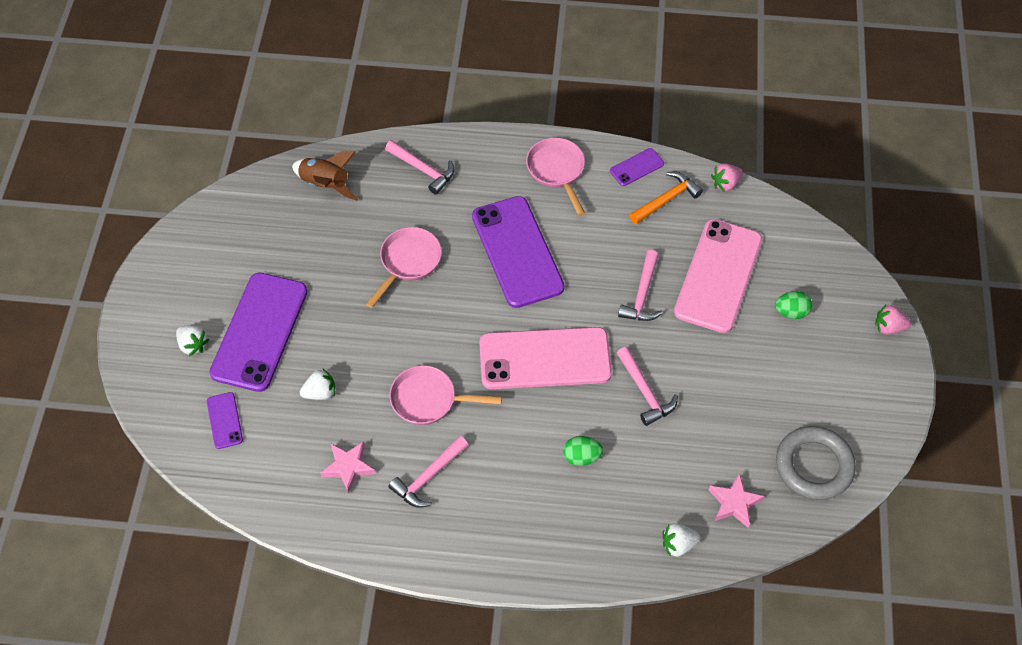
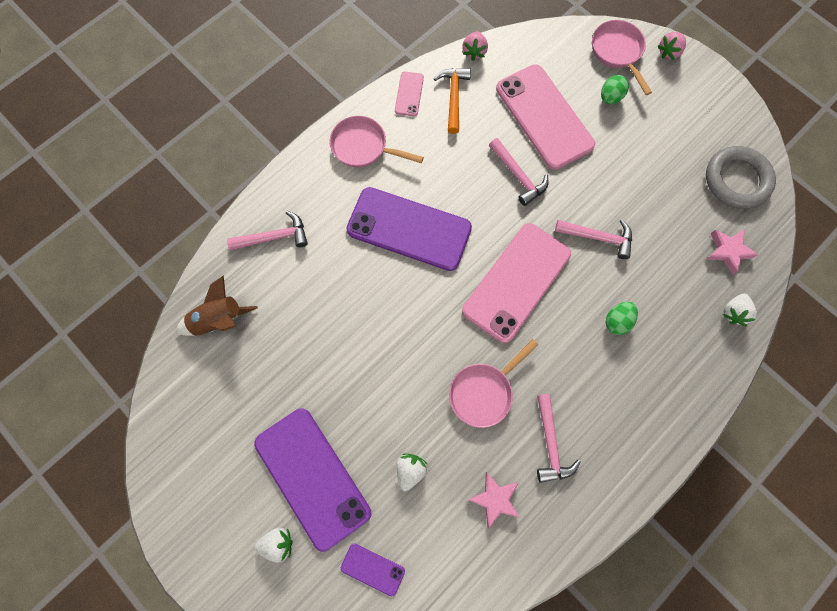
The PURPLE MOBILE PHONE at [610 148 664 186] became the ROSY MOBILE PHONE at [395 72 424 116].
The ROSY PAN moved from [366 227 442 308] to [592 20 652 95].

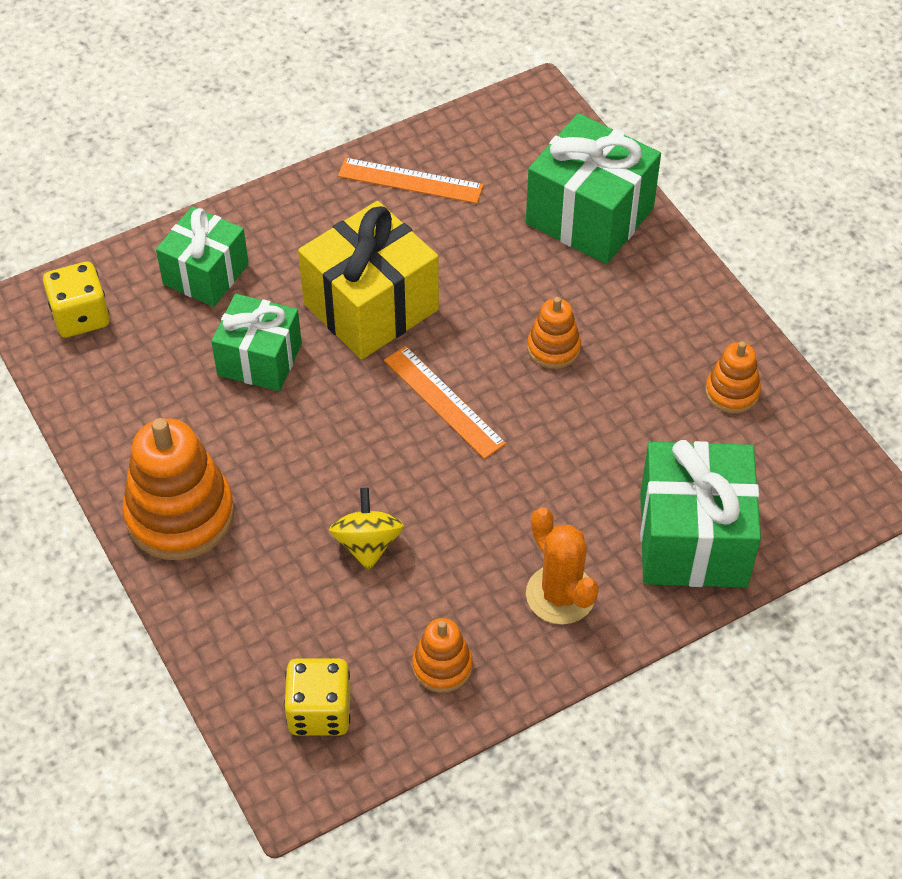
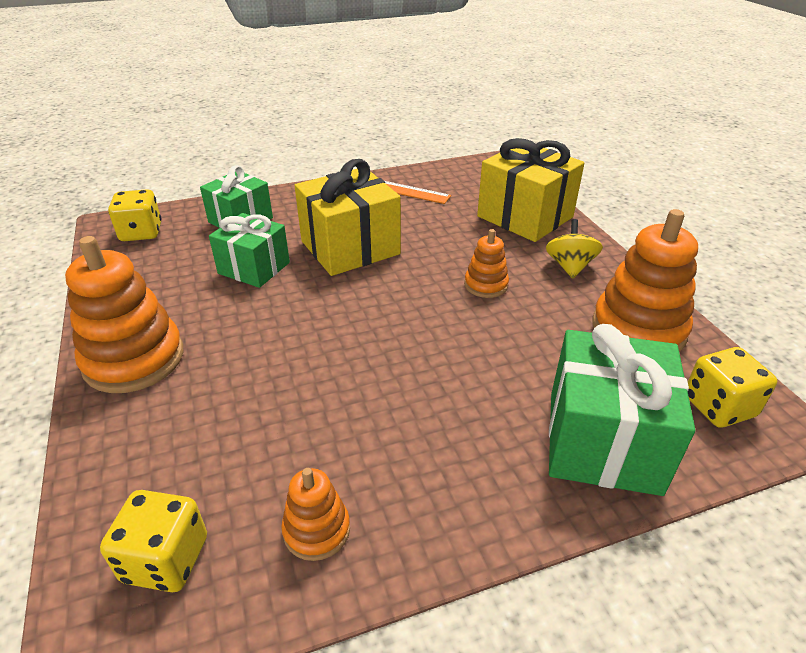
The EMERALD WRAPPED GIFT at [526 113 661 264] became the YELLOW WRAPPED GIFT at [477 138 584 242].
The YELLOW TOY TOP moved from [329 488 404 571] to [546 219 603 279].
The ORANGE-COLOURED STACKING RINGS at [705 341 761 414] changed to 1.91 times the size.
The YELLOW GAME DIE at [688 347 777 428] appeared.
The ORANGE-COLOURED STRAIGHTEDGE at [384 346 506 459] disappeared.
The ORANGE-COLOURED CACTUS at [526 507 599 625] disappeared.

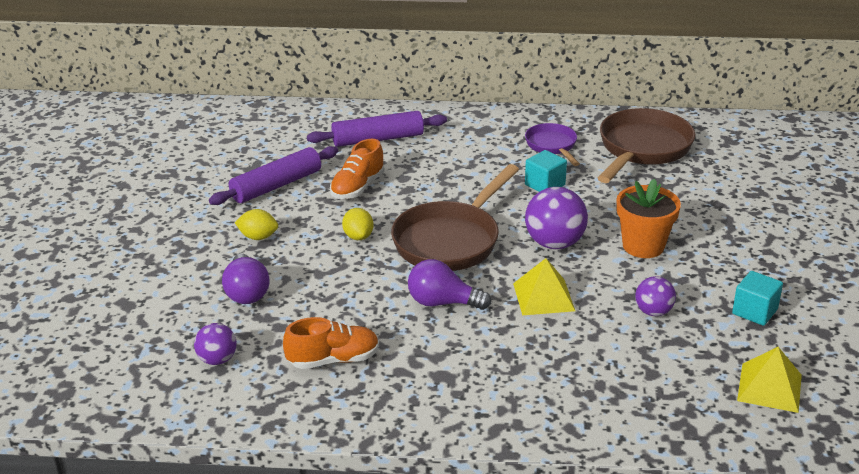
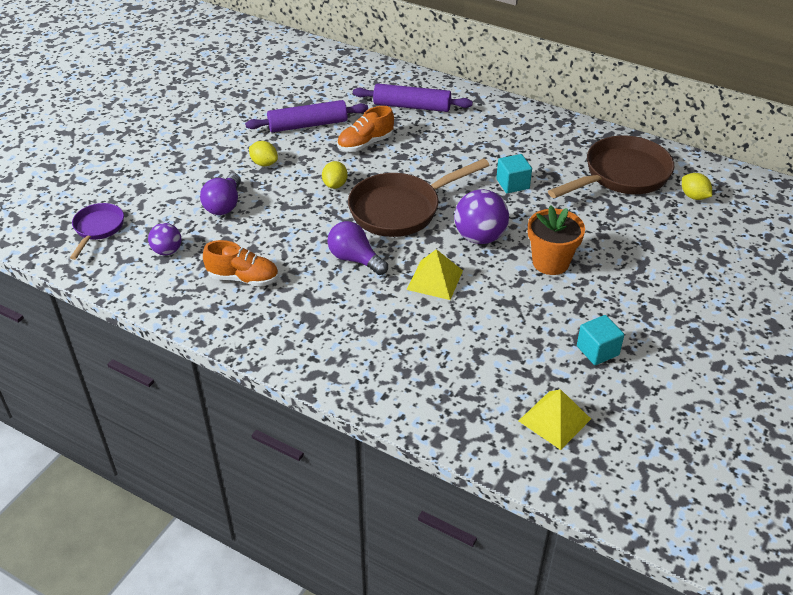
The PURPLE PAN moved from [525 123 580 166] to [70 203 124 260].
The YELLOW TOY LEMON at [682 173 712 200] appeared.
The PURPLE SPHERE at [635 276 676 316] disappeared.

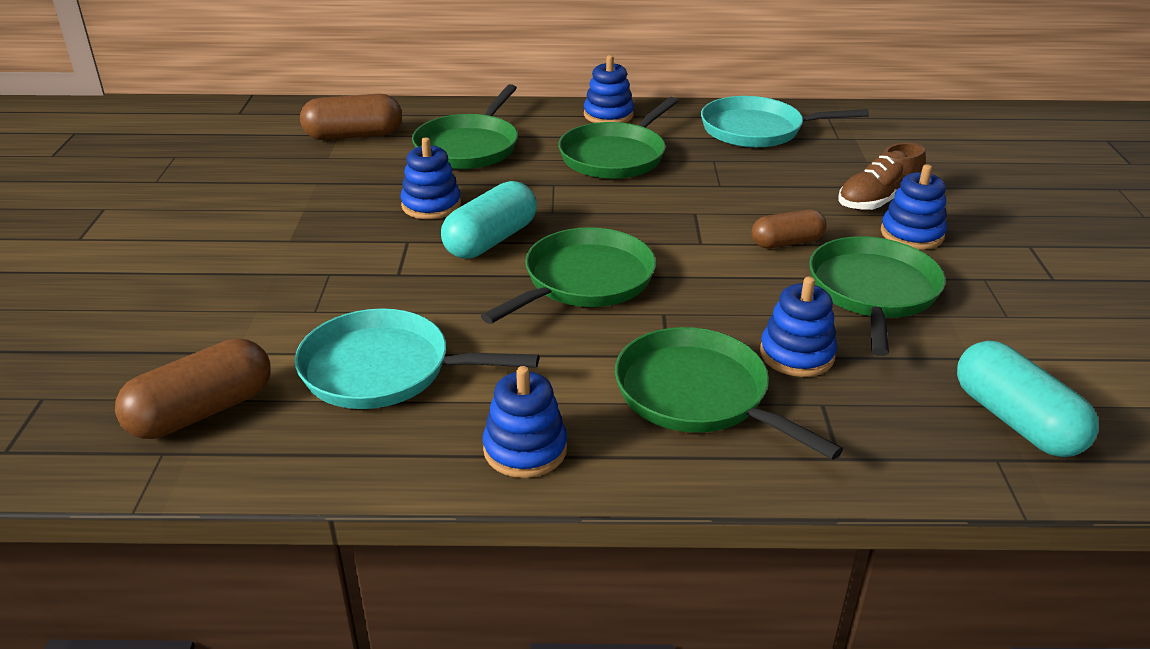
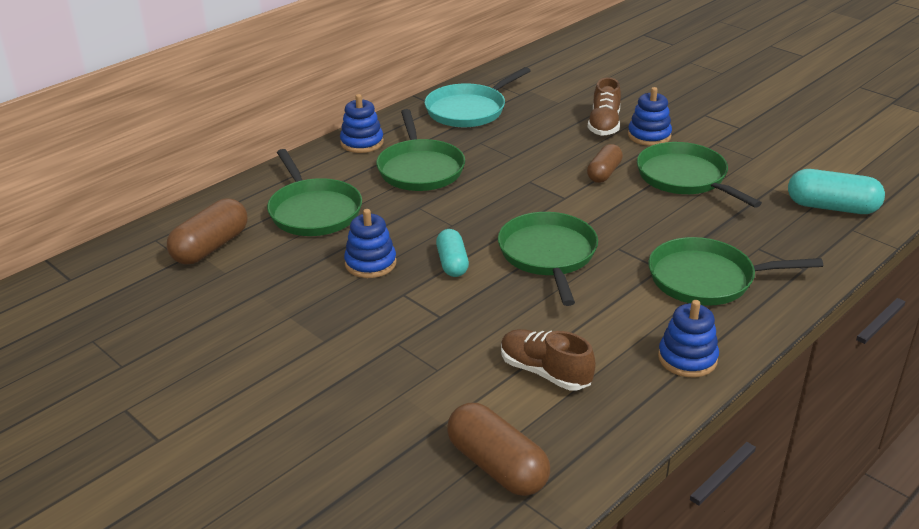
The TURQUOISE PILL SHAPE at [441 181 537 259] changed to 0.66 times the size.
The BROWN PILL SHAPE at [115 338 271 439] turned 45 degrees counterclockwise.
The TURQUOISE PAN at [295 308 539 409] was replaced by the BROWN SNEAKER at [501 329 596 390].
The COBALT STACKING RINGS at [760 277 837 377] disappeared.

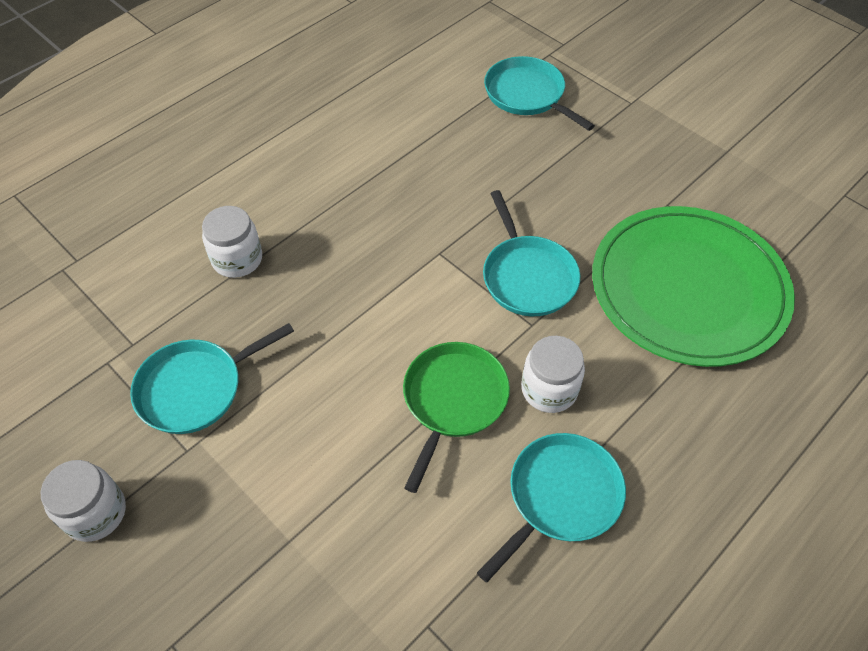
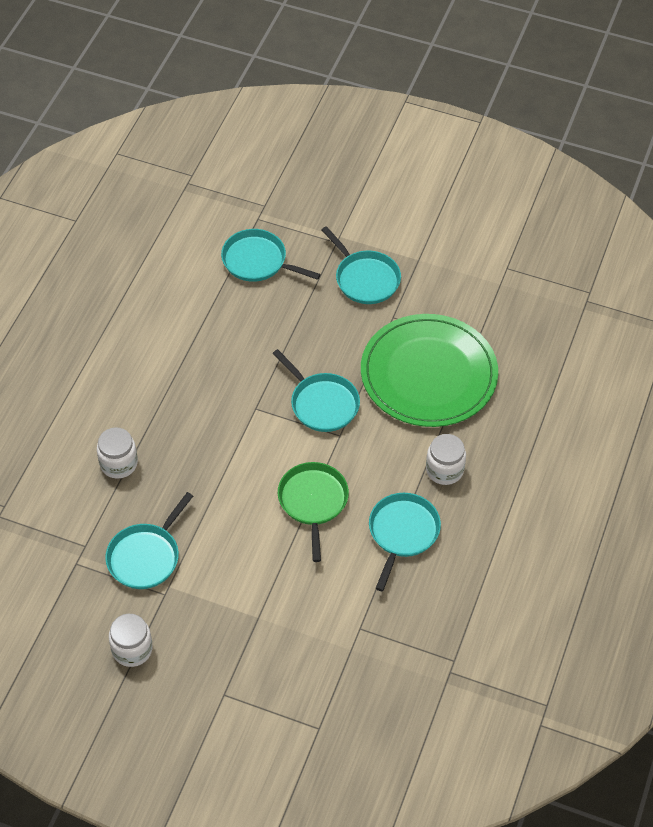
The TURQUOISE PAN at [321 226 401 304] appeared.
The SNOW-WHITE PRESERVE JAR moved from [521 336 585 413] to [426 434 466 485].

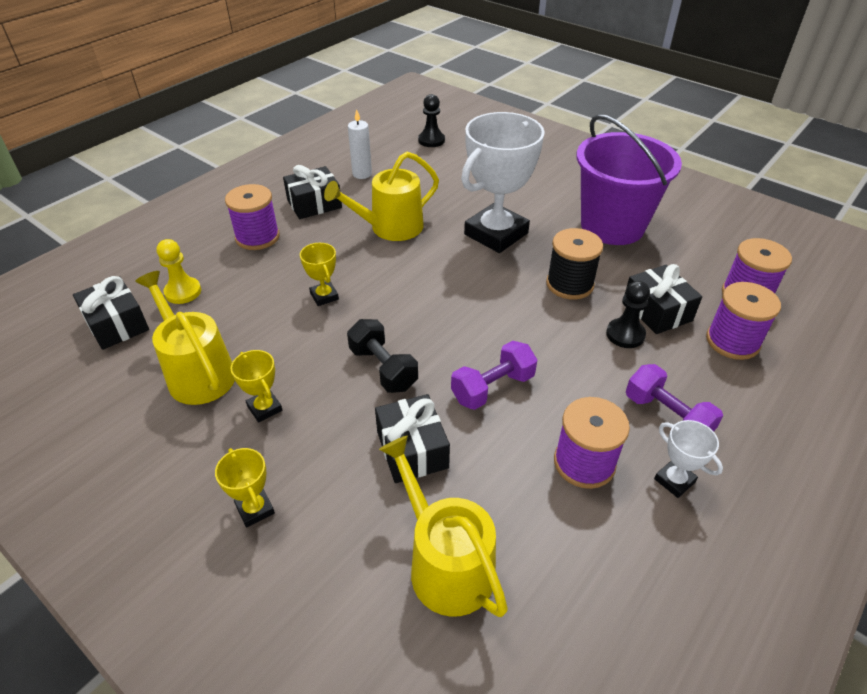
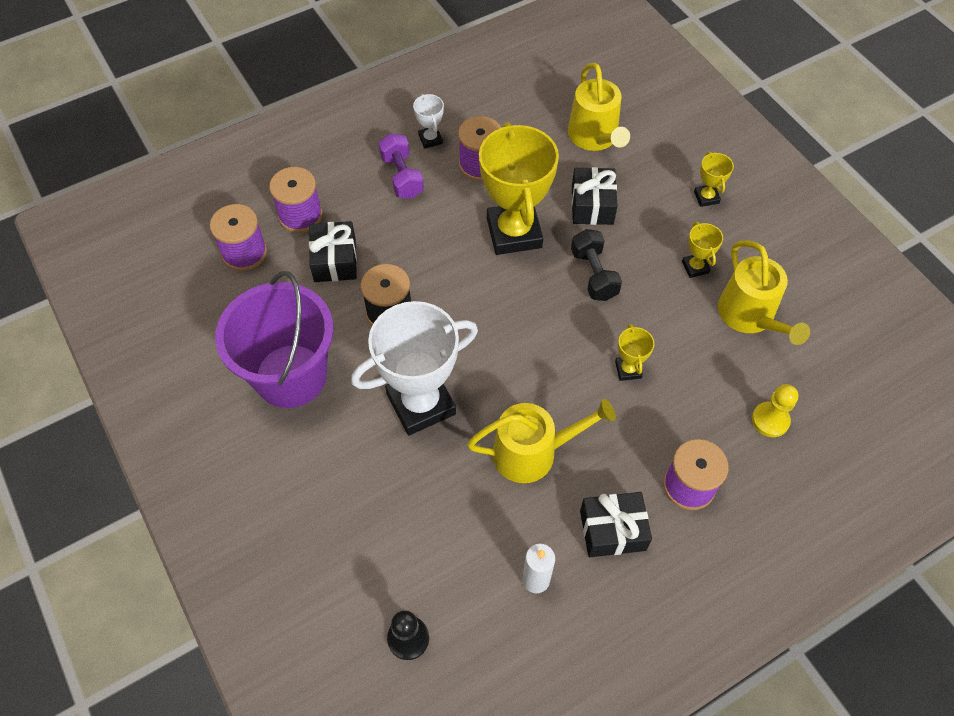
The PURPLE DUMBBELL at [451 341 537 410] was replaced by the YELLOW PRIZE CUP at [479 122 559 255].
The BLACK WRAPPED GIFT at [73 276 149 350] disappeared.
The BLACK CHESS PAWN at [606 281 650 348] disappeared.

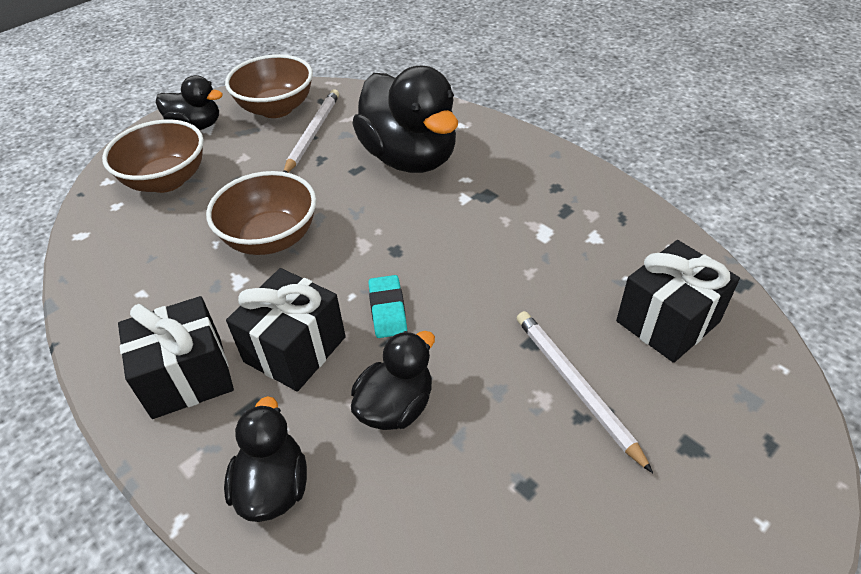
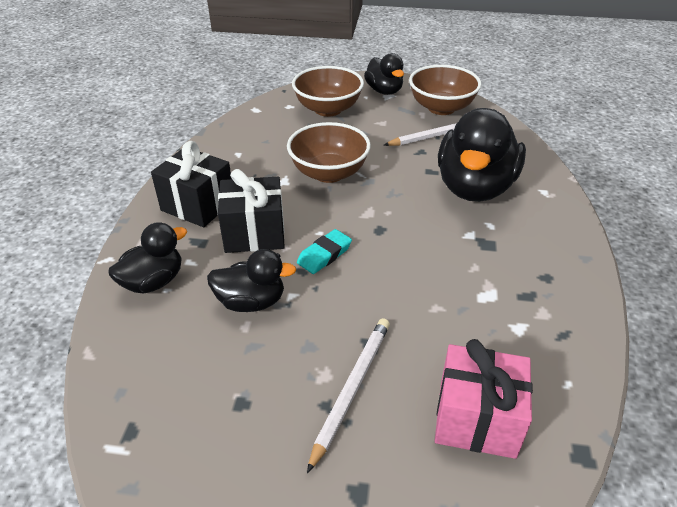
The BLACK WRAPPED GIFT at [616 240 740 363] became the ROSY WRAPPED GIFT at [435 339 533 459].

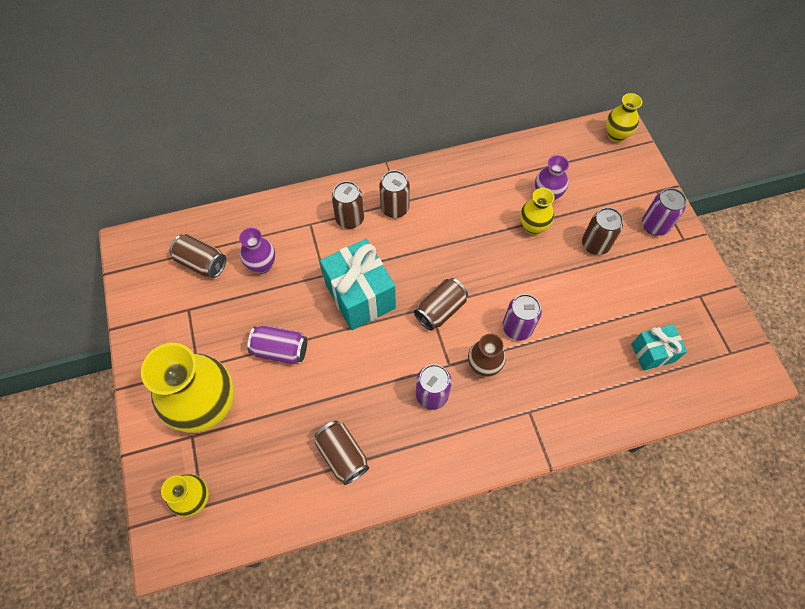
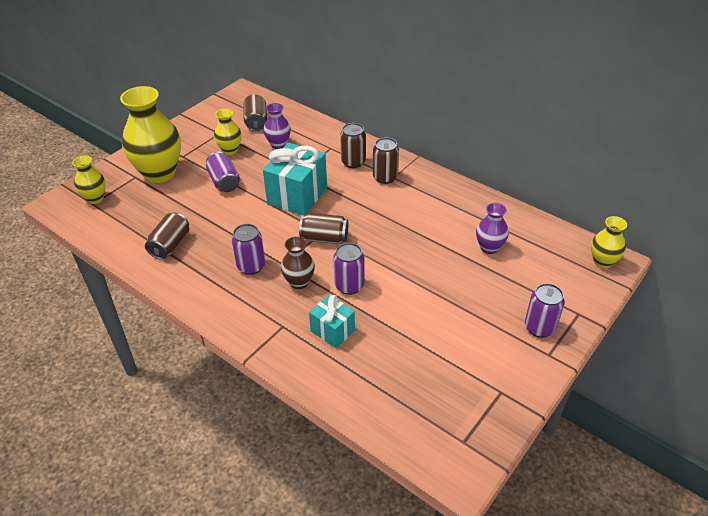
The YELLOW FLOWER VASE moved from [520 188 555 235] to [214 109 242 155].
The TURQUOISE WRAPPED GIFT moved from [631 324 687 371] to [309 295 355 348].
The BROWN TIN at [582 207 623 255] disappeared.

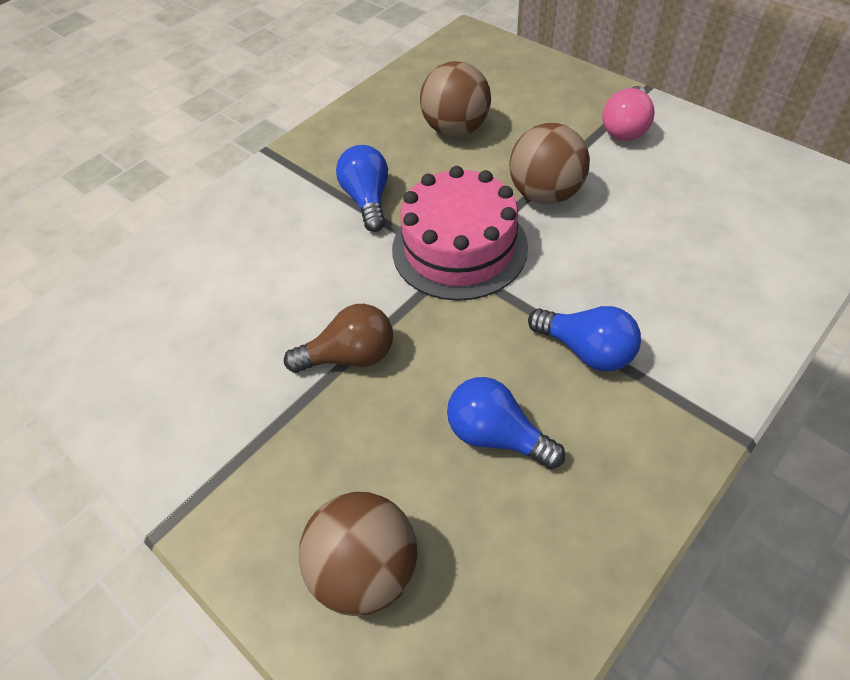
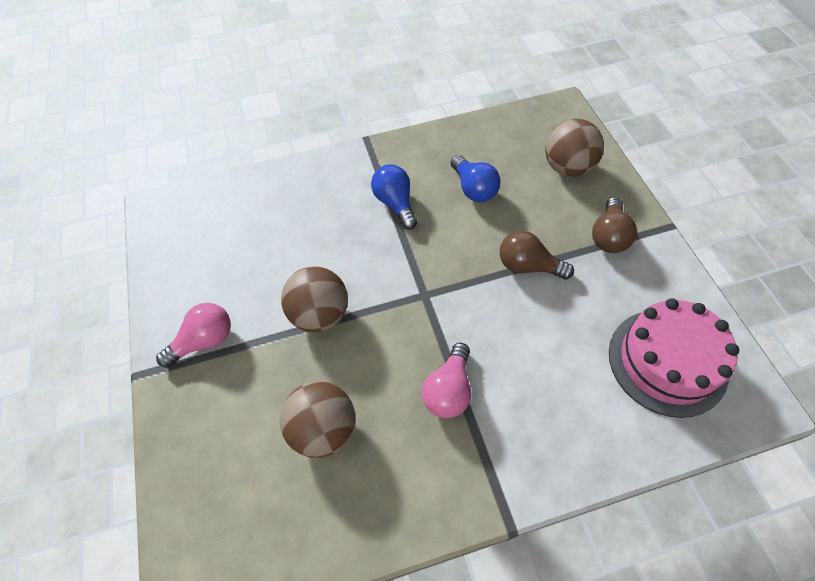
The COBALT LIGHTBULB at [336 145 388 232] became the ROSY LIGHTBULB at [422 342 471 418].
The BROWN LIGHTBULB at [592 197 637 253] appeared.
The ROSY GATEAU moved from [392 166 528 301] to [609 298 739 418].

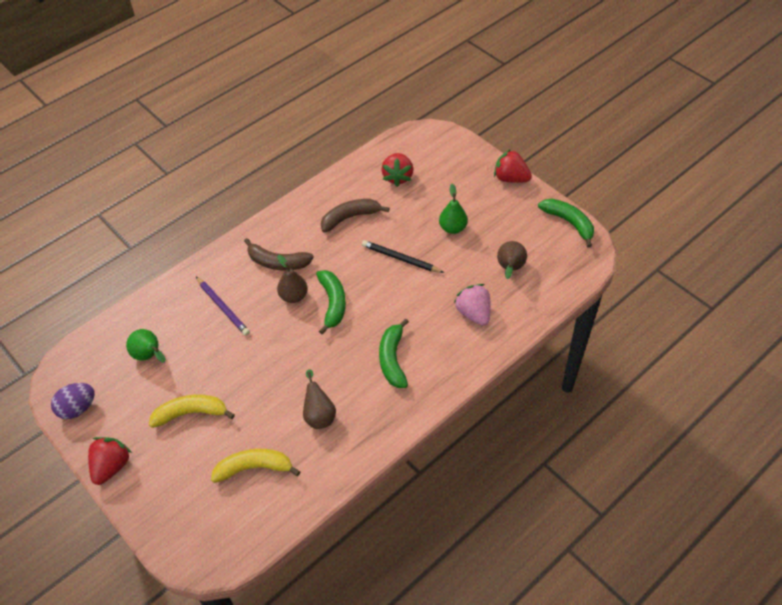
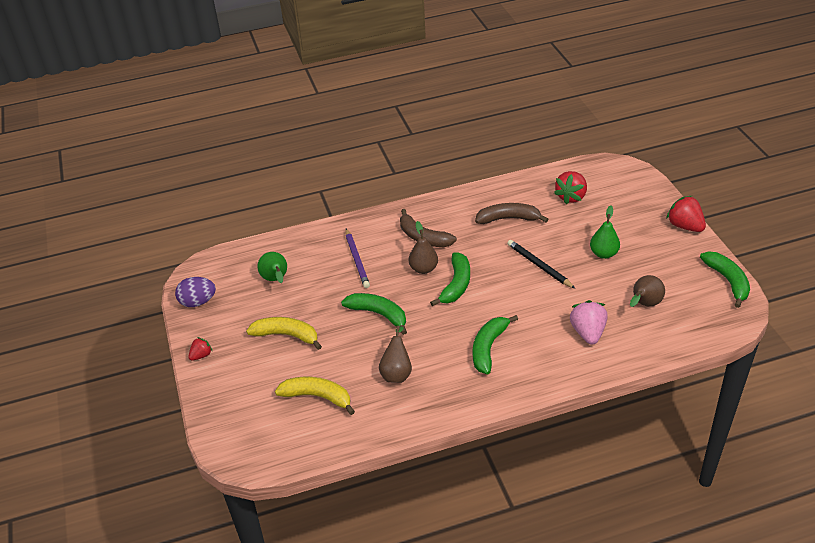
The SCARLET BERRY at [88 437 132 485] changed to 0.56 times the size.
The EMERALD BANANA at [341 293 407 335] appeared.

